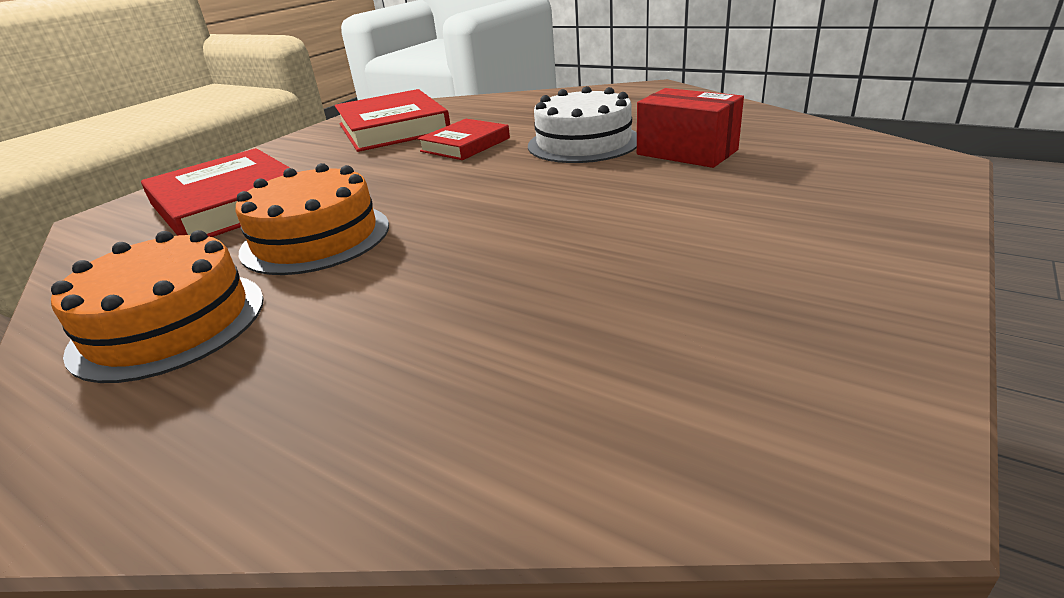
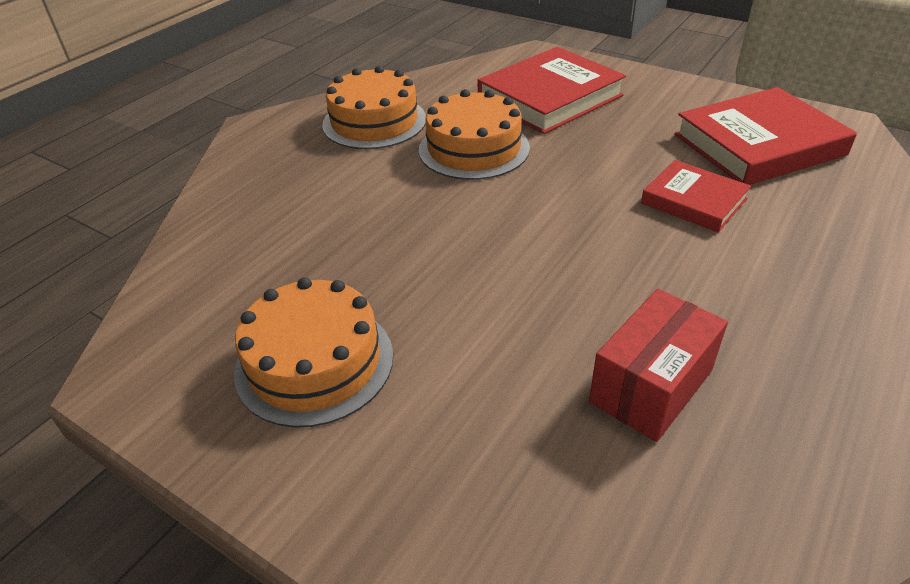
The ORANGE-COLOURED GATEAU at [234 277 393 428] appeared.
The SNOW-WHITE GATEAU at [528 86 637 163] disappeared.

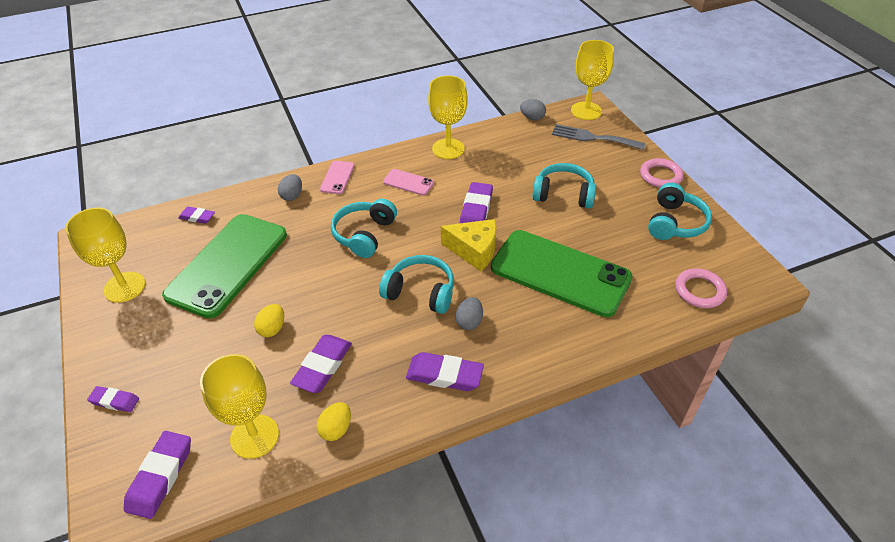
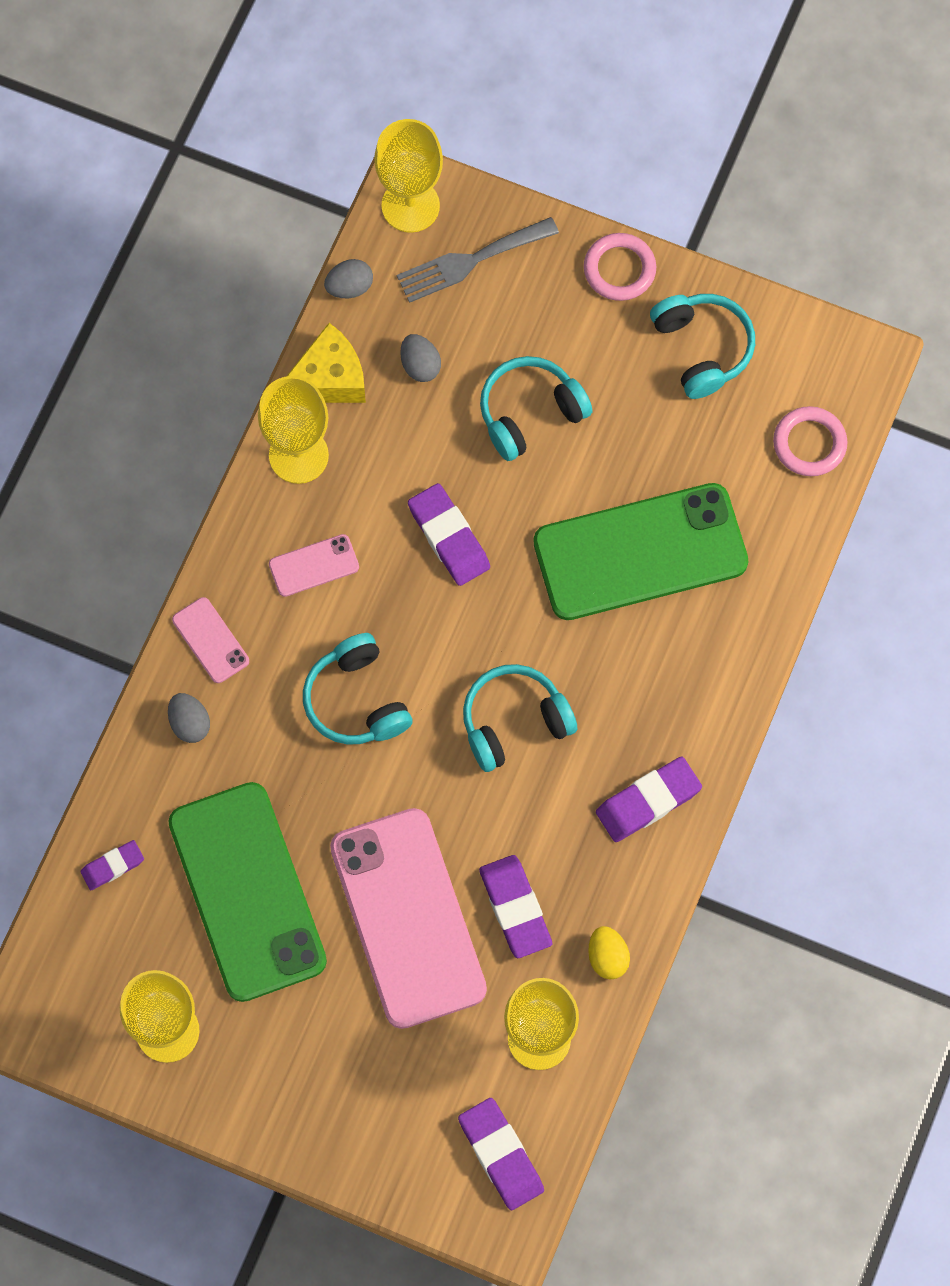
The YELLOW CHEESE WEDGE moved from [441 219 496 271] to [286 323 366 403].
The YELLOW EGG SHAPE at [254 304 284 337] was replaced by the ROSY MOBILE PHONE at [330 808 487 1029].
The ASH-GREY EGG SHAPE moved from [455 297 483 330] to [400 334 441 382].
The PURPLE ERASER at [87 386 139 412] disappeared.

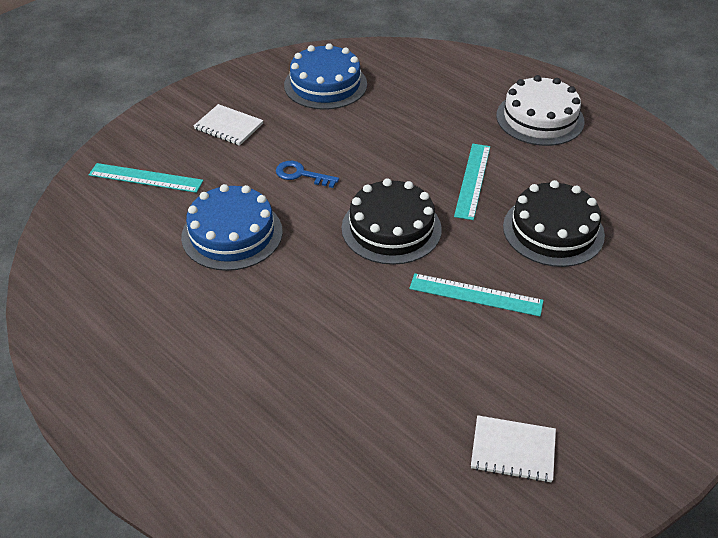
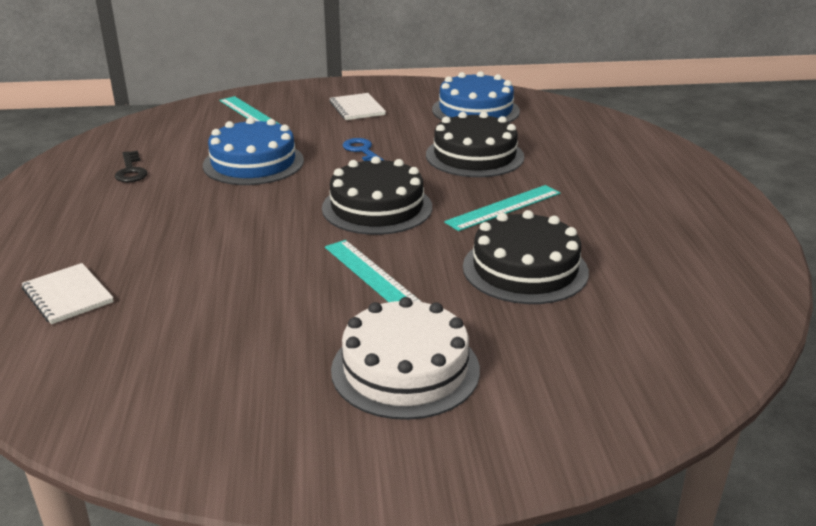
The SNOW-WHITE NOTEPAD moved from [471 415 556 483] to [22 263 114 324].
The BLACK DOOR KEY at [115 151 147 182] appeared.
The SNOW-WHITE GATEAU moved from [496 75 585 146] to [331 297 480 420].
The BLACK GATEAU at [426 112 524 177] appeared.

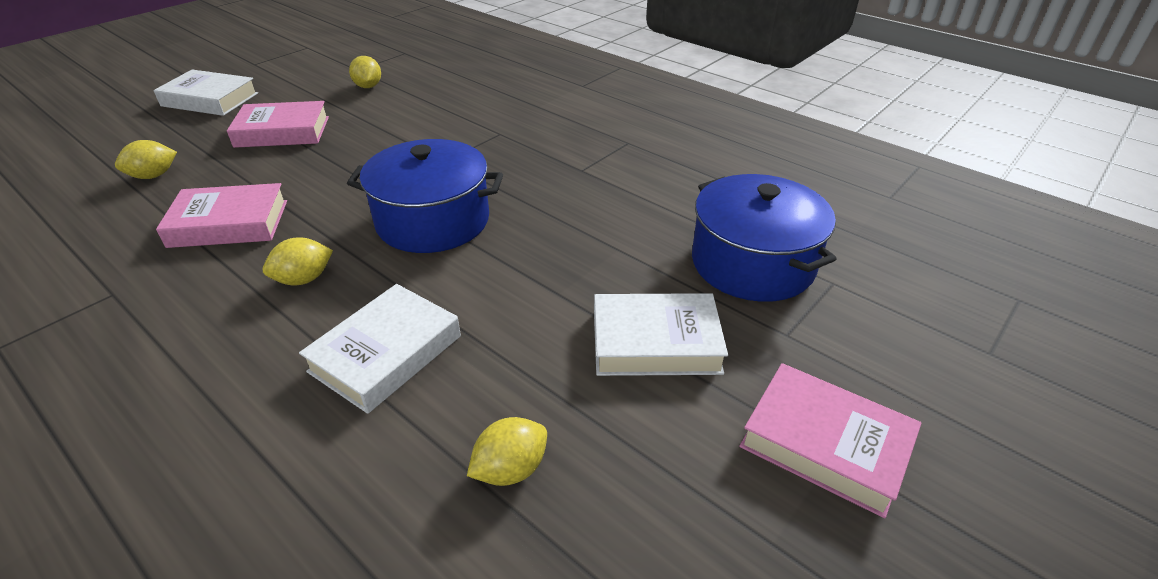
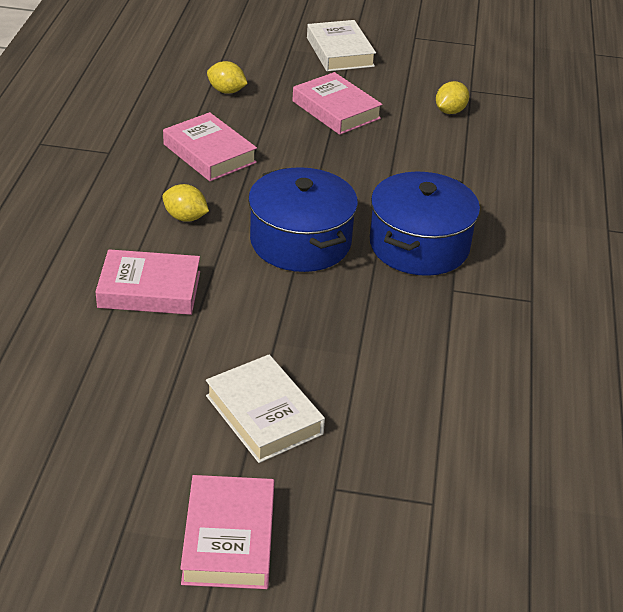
The SNOW-WHITE HARDCOVER at [299 284 461 414] became the ROSY HARDCOVER at [95 249 200 315].
The COBALT POT moved from [692 174 836 302] to [370 171 480 276].
The YELLOW TOY LEMON at [467 417 547 486] disappeared.

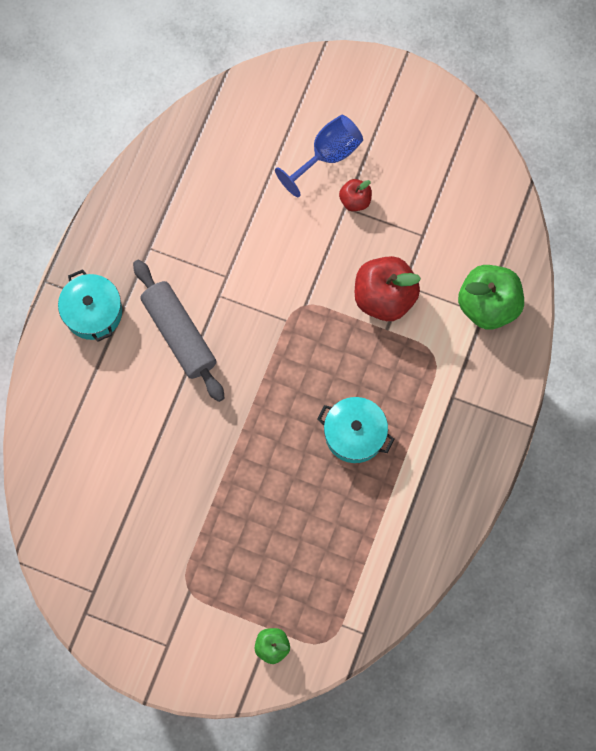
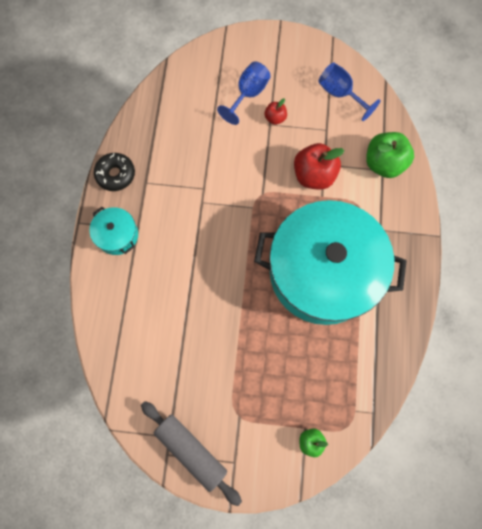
The BLACK DONUT at [94 153 135 191] appeared.
The ASH-GREY PASTRY ROLLER moved from [133 260 224 402] to [141 401 242 506].
The TURQUOISE POT at [317 397 394 463] changed to 2.48 times the size.
The COBALT WINE GLASS at [318 63 381 121] appeared.

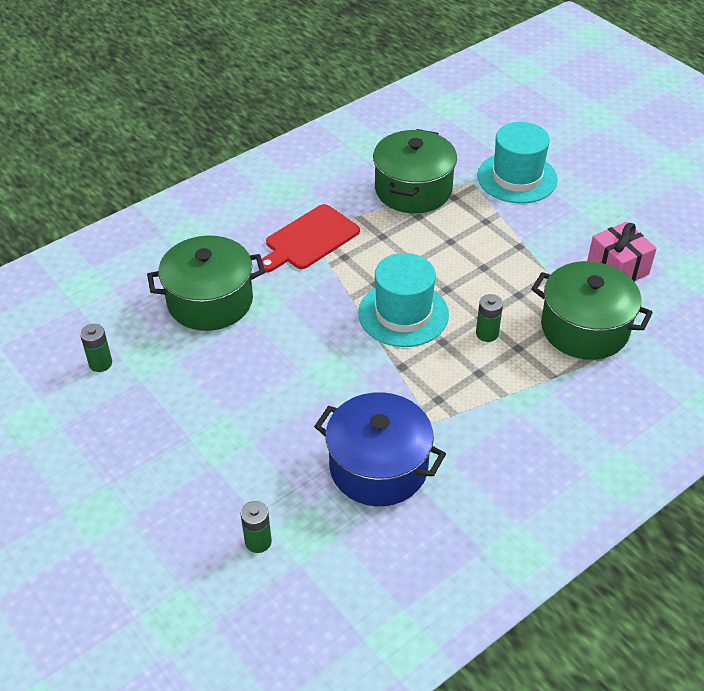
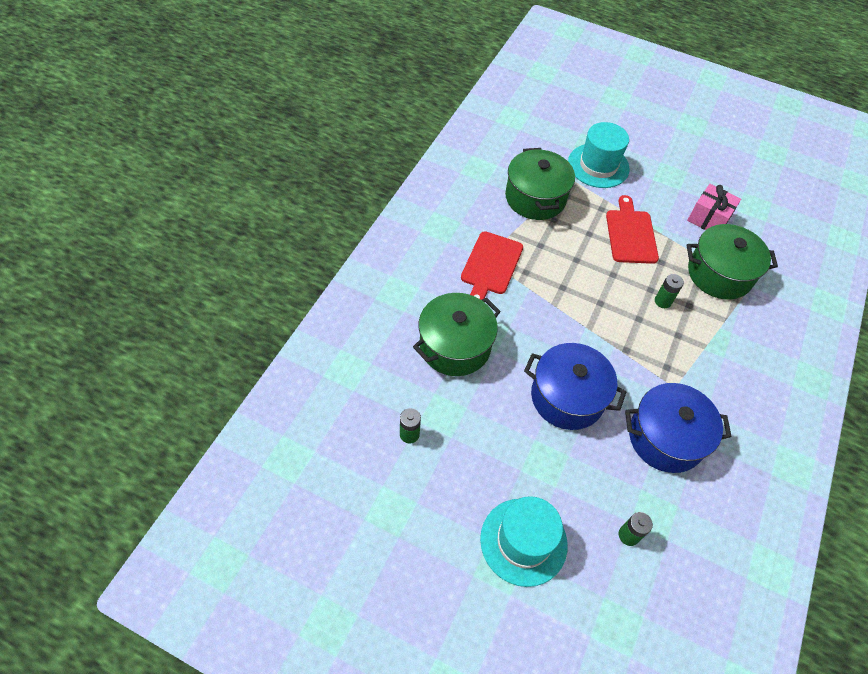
The TURQUOISE TOP HAT moved from [358 253 449 347] to [480 496 568 587].
The COBALT POT at [524 343 626 430] appeared.
The SCARLET CHOPPING BOARD at [606 195 659 264] appeared.

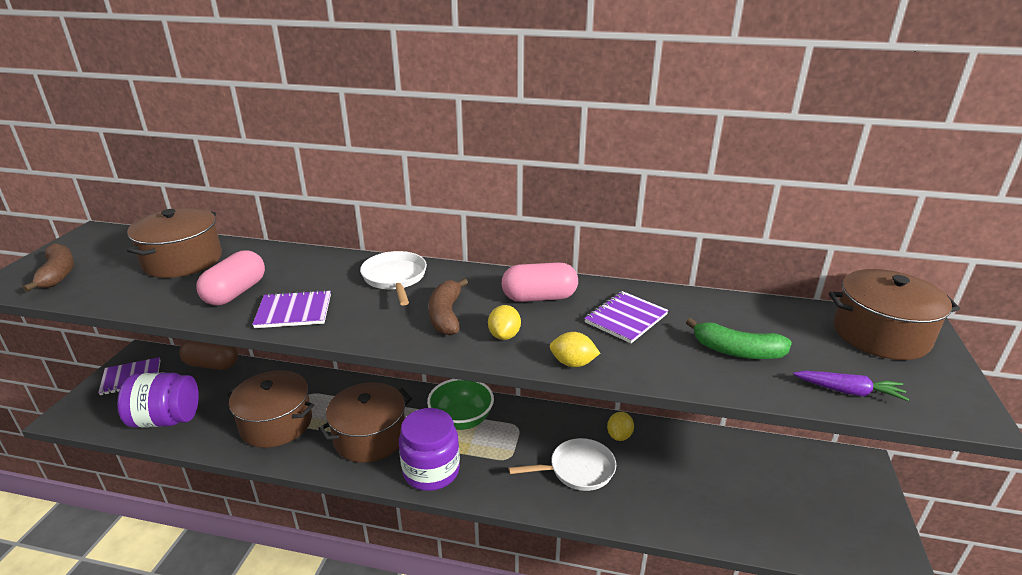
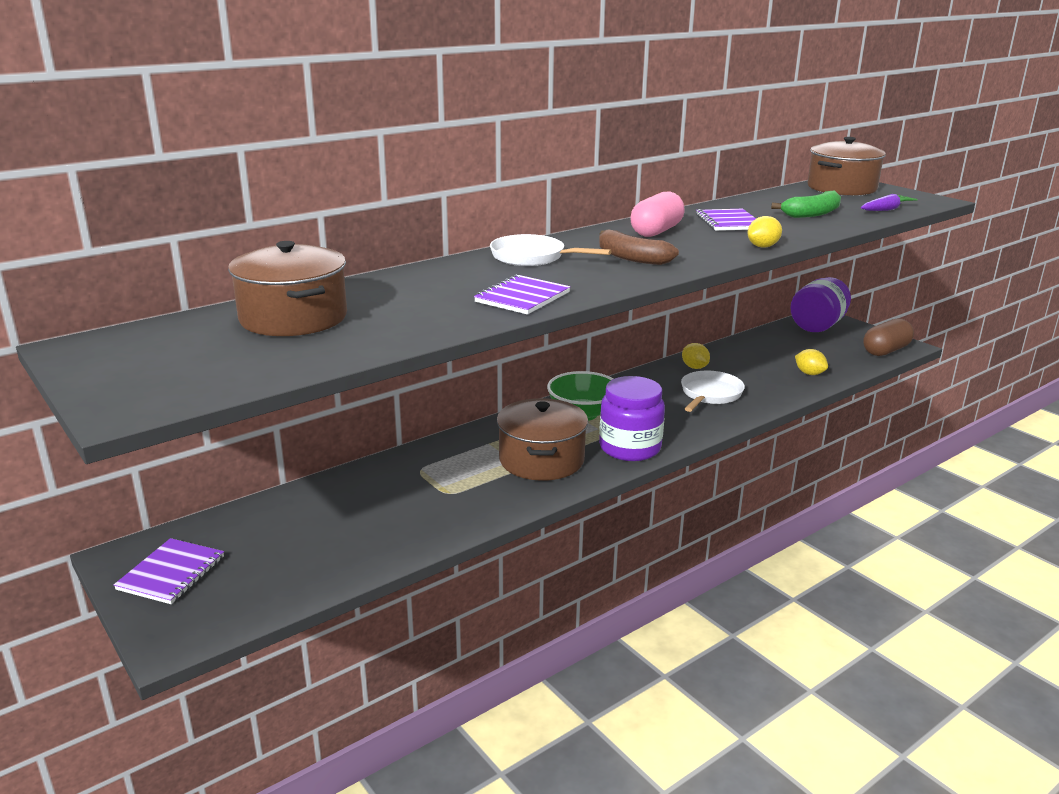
The PURPLE PRESERVE JAR moved from [117 373 199 428] to [790 277 851 332].
The YELLOW TOY LEMON moved from [488 305 521 340] to [795 349 828 375].
The BROWN PILL SHAPE moved from [179 340 238 370] to [863 318 914 356].
The BROWN BANANA at [23 243 74 292] disappeared.
The ROSY PILL SHAPE at [196 250 265 305] disappeared.
The BROWN POT at [227 370 314 448] disappeared.

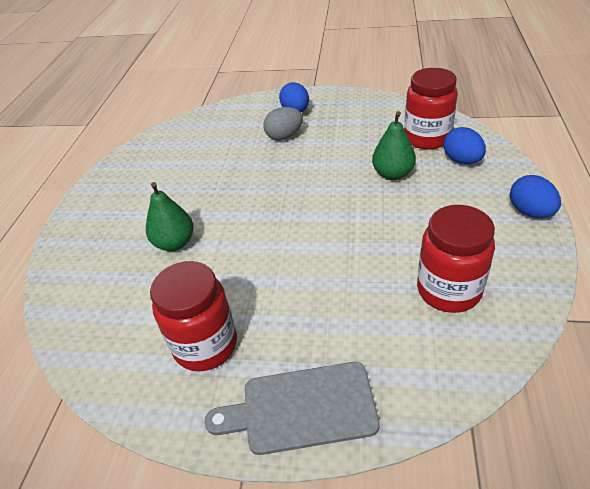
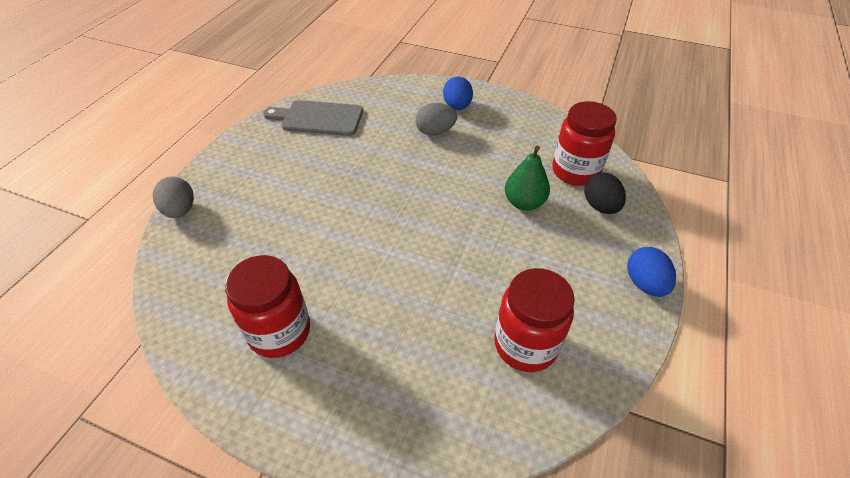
The ASH-GREY EGG SHAPE at [153 176 194 218] appeared.
The ASH-GREY CHOPPING BOARD moved from [205 362 380 455] to [263 100 363 136].
The COBALT EGG SHAPE at [443 127 486 164] became the BLACK EGG SHAPE at [584 172 626 214].
The EMERALD PEAR at [146 182 194 251] disappeared.

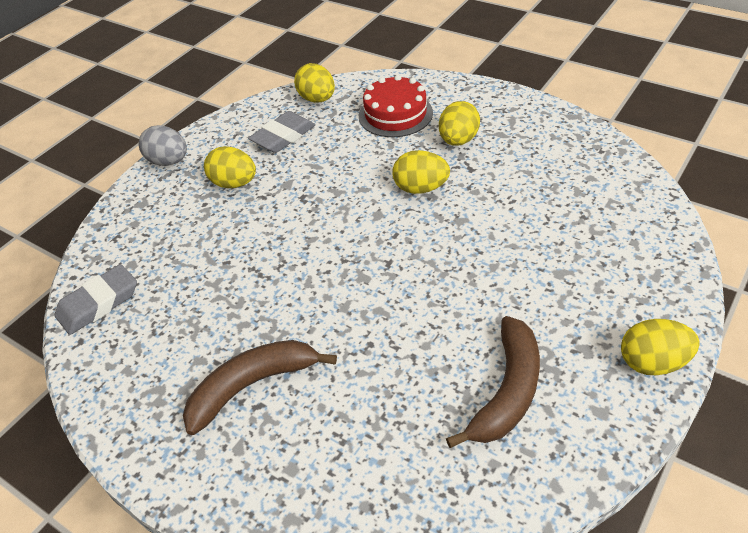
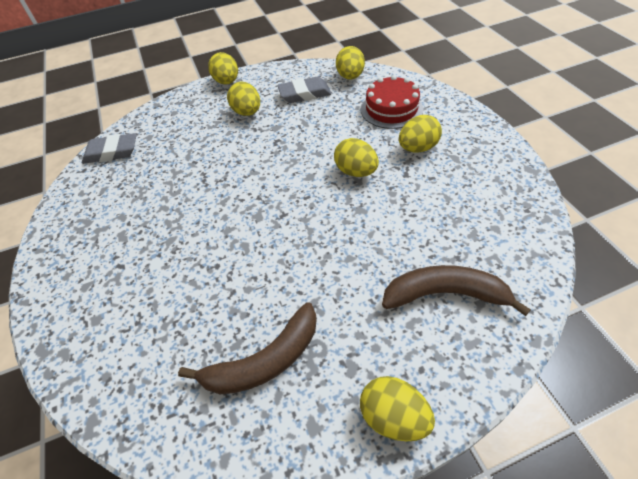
The ASH-GREY EGG SHAPE at [139 125 187 166] became the YELLOW EGG SHAPE at [208 52 238 84].
The BROWN BANANA moved from [183 340 337 435] to [382 265 531 316].

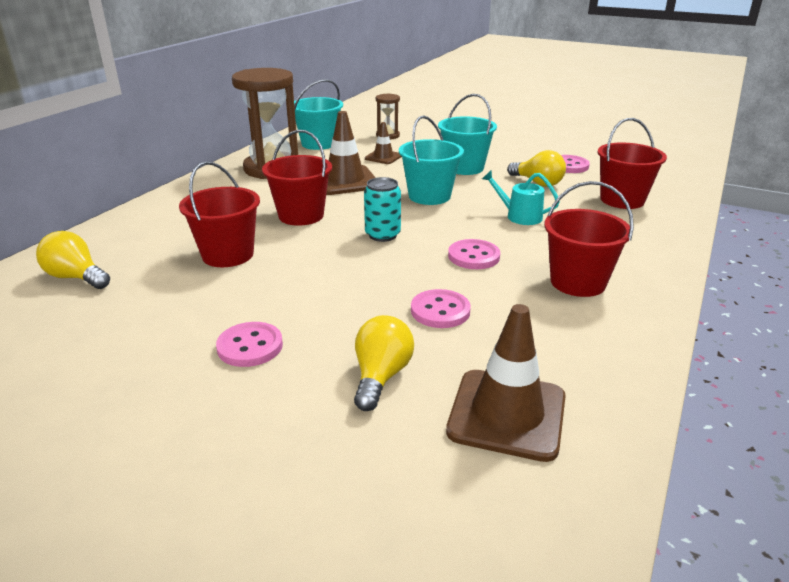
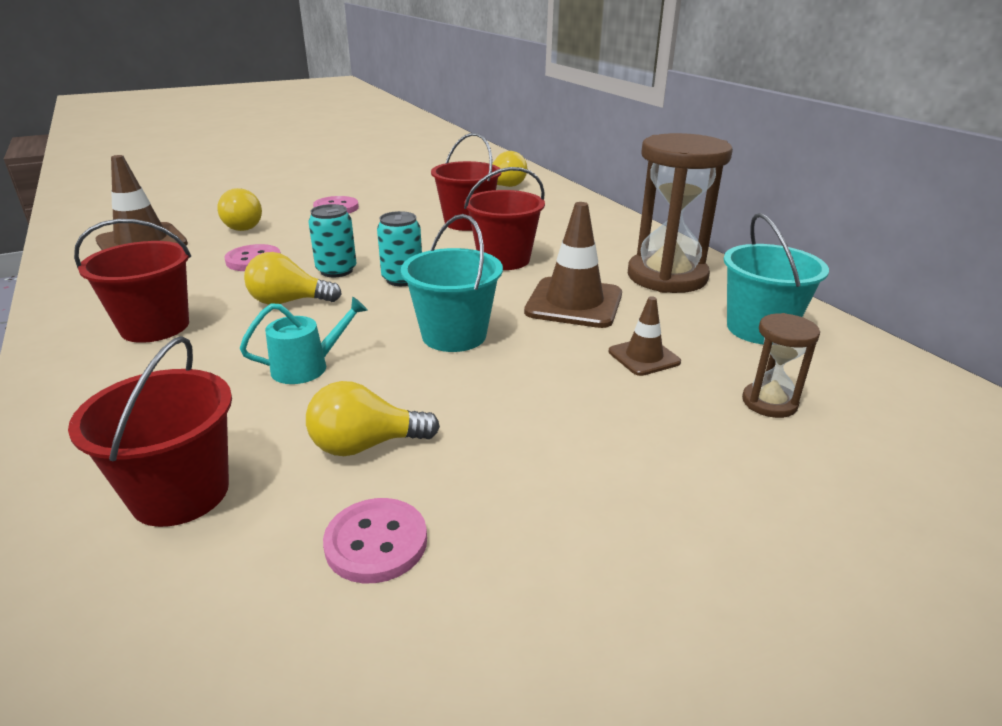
The ROSY SHIRT BUTTON at [448 239 500 269] was replaced by the YELLOW LIGHTBULB at [244 252 342 305].
The TURQUOISE TIN at [308 204 357 277] appeared.
The TURQUOISE PAIL at [438 94 497 175] disappeared.

